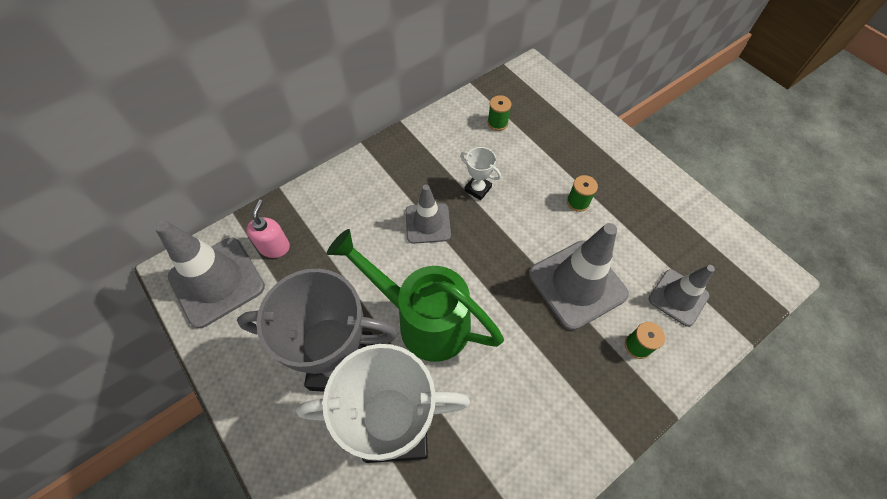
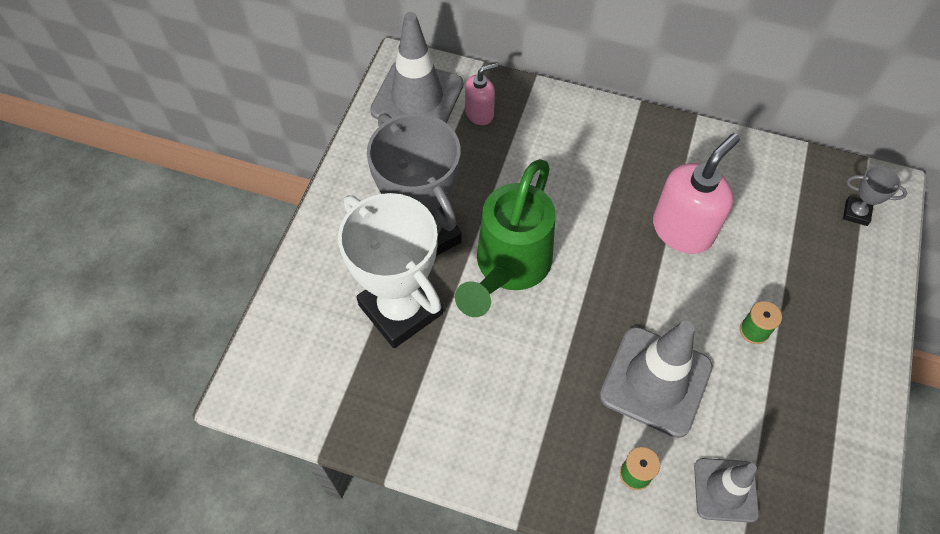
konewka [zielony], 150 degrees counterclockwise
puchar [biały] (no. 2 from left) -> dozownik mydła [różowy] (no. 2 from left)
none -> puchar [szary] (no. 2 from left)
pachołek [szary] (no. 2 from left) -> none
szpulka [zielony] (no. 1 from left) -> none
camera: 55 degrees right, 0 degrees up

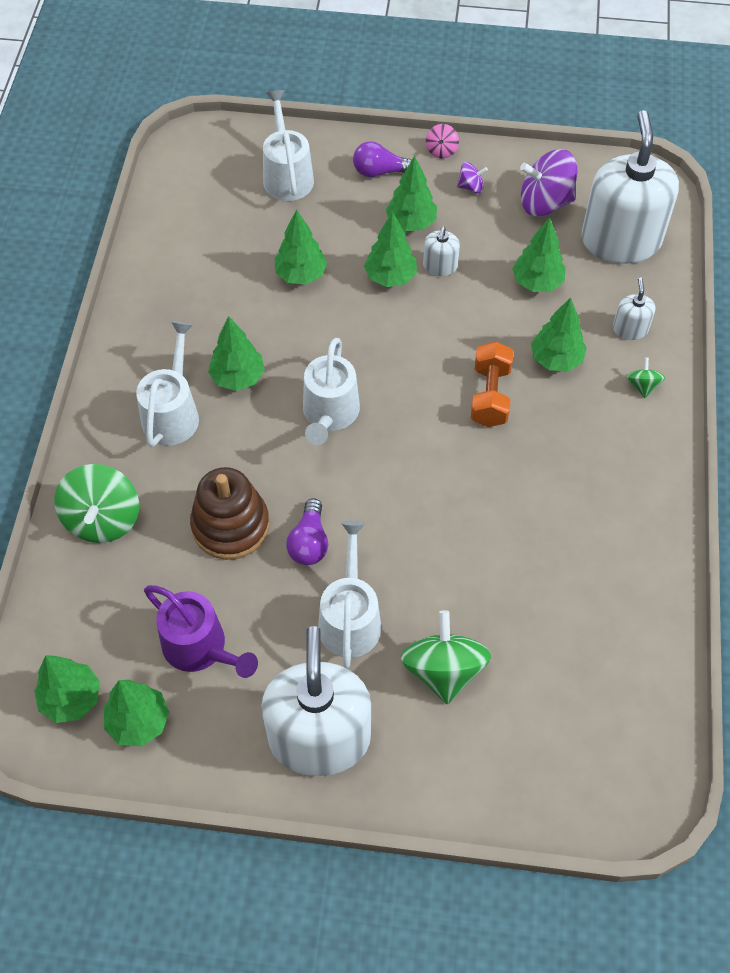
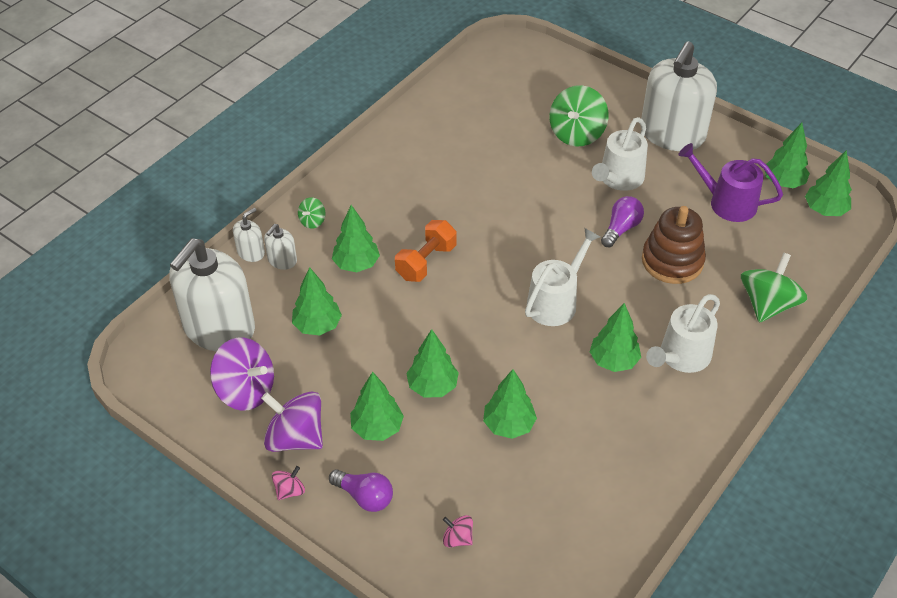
dozownik mydła [biały] (no. 2 from left), shifted
bączek [fioletowy] (no. 1 from left in the first image) -> bączek [fioletowy] (no. 2 from left), x2.06
konewka [biały] (no. 2 from left) -> bączek [różowy] (no. 2 from left)
konewka [fioletowy], 45 degrees counterclockwise
camera: 150 degrees left, 10 degrees down

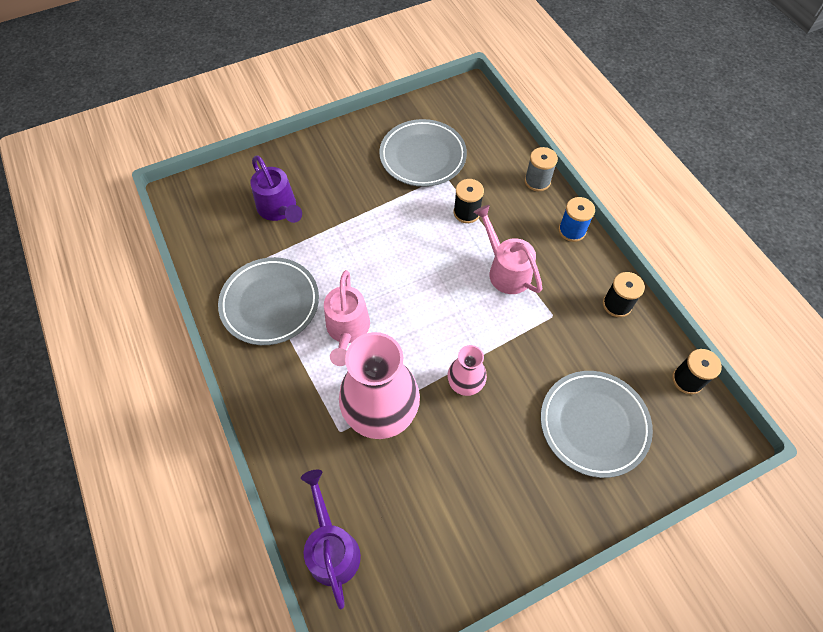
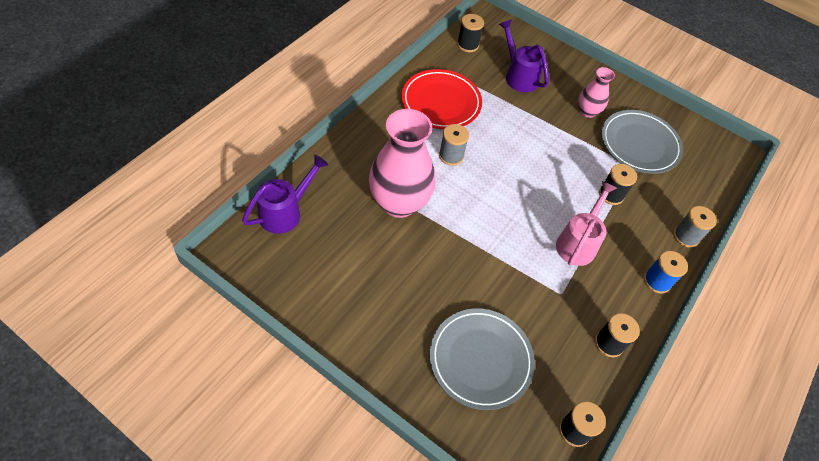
talerz [szary] (no. 1 from left) -> talerz [czerwony]
konewka [różowy] (no. 1 from left) -> szpulka [szary] (no. 1 from left)
none -> szpulka [czarny] (no. 1 from left)
konewka [fioletowy] (no. 1 from left in the first image) -> konewka [fioletowy] (no. 2 from left), 120 degrees clockwise
wazon [różowy] (no. 2 from left), shifted
camera: 55 degrees right, 5 degrees down

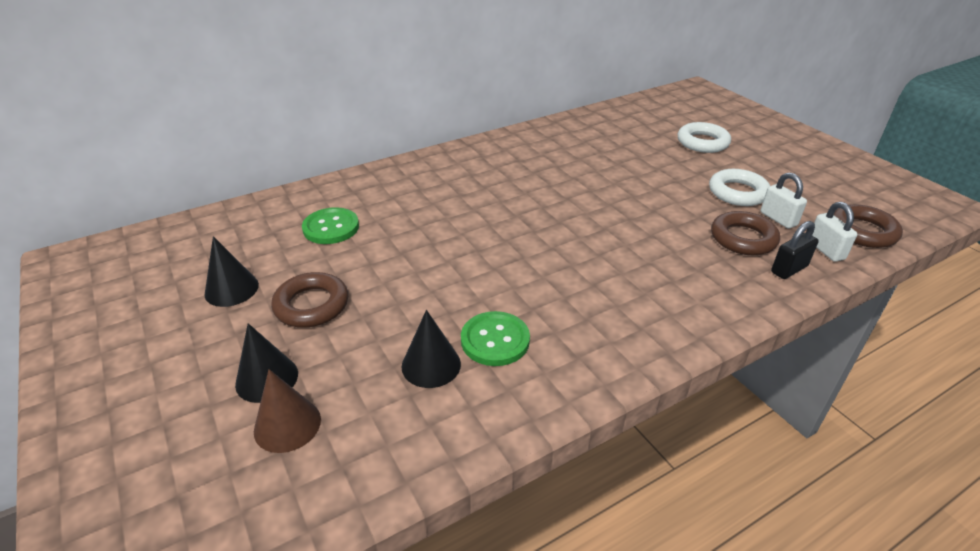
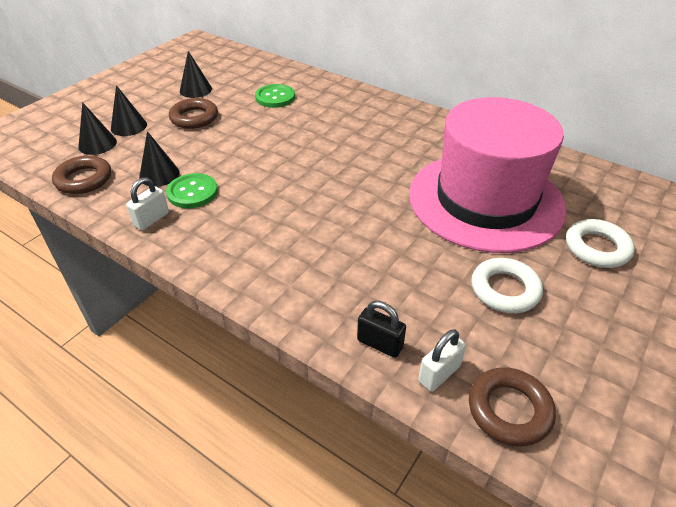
pierścień [brązowy] (no. 2 from left in the first image) -> pierścień [brązowy] (no. 1 from left), shifted
stożek [brązowy] -> stożek [czarny] (no. 1 from left)
kłódka [biały] (no. 1 from left), shifted
none -> kapelusz [różowy]
camera: 65 degrees right, 5 degrees up

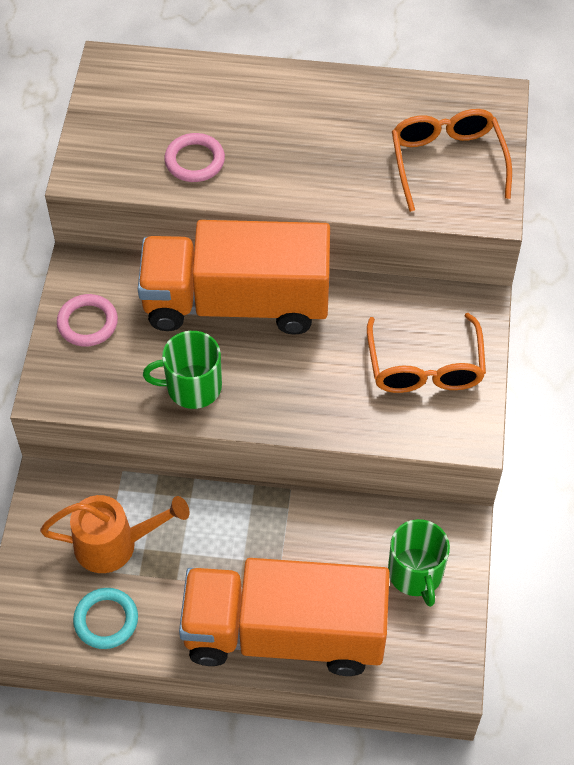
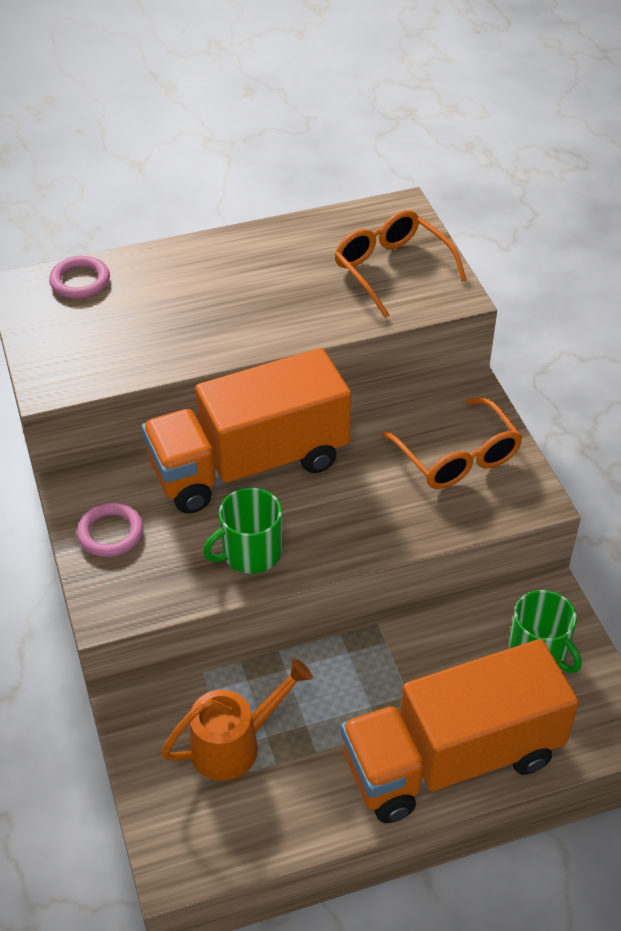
pierścień [różowy] (no. 2 from left in the first image) -> pierścień [różowy] (no. 1 from left), shifted
pierścień [turkusowy] -> none
camera: 25 degrees left, 10 degrees down

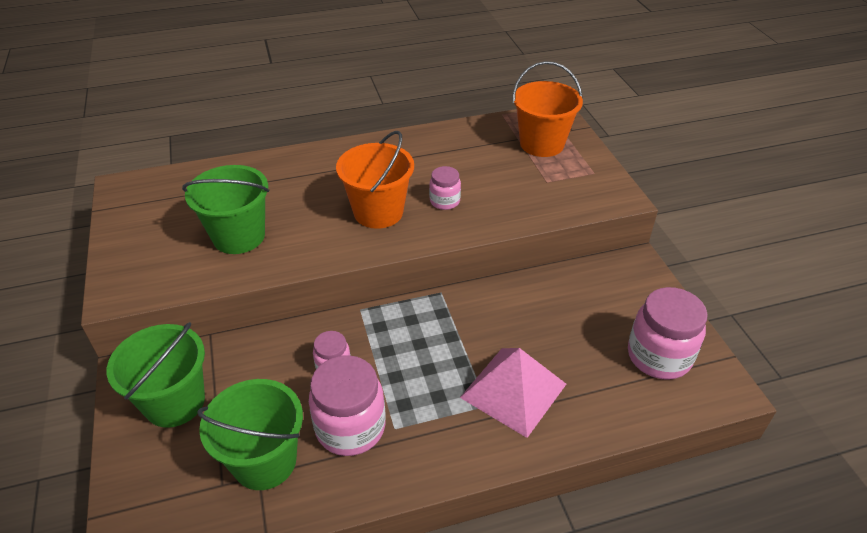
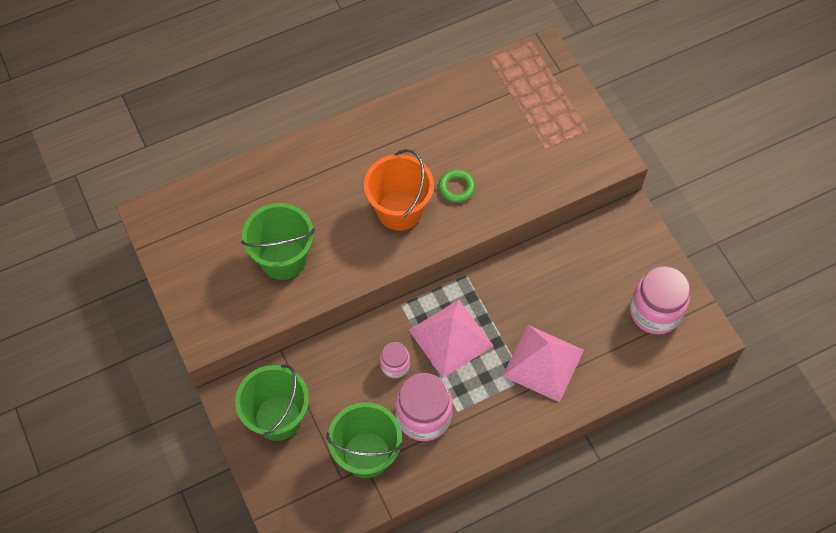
none -> piramida [różowy] (no. 1 from left)
słoik [różowy] (no. 3 from left) -> pierścień [zielony]
wiadro [pomarańczowy] (no. 2 from left) -> none
camera: 10 degrees left, 20 degrees up

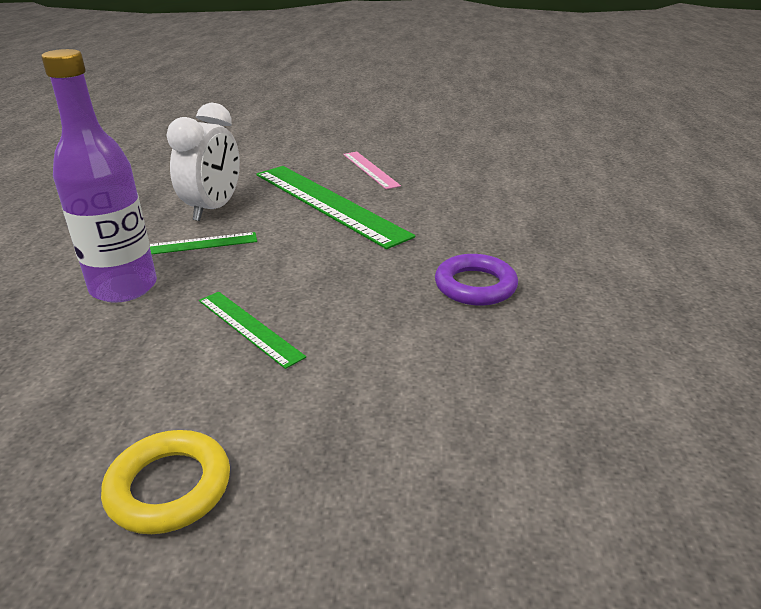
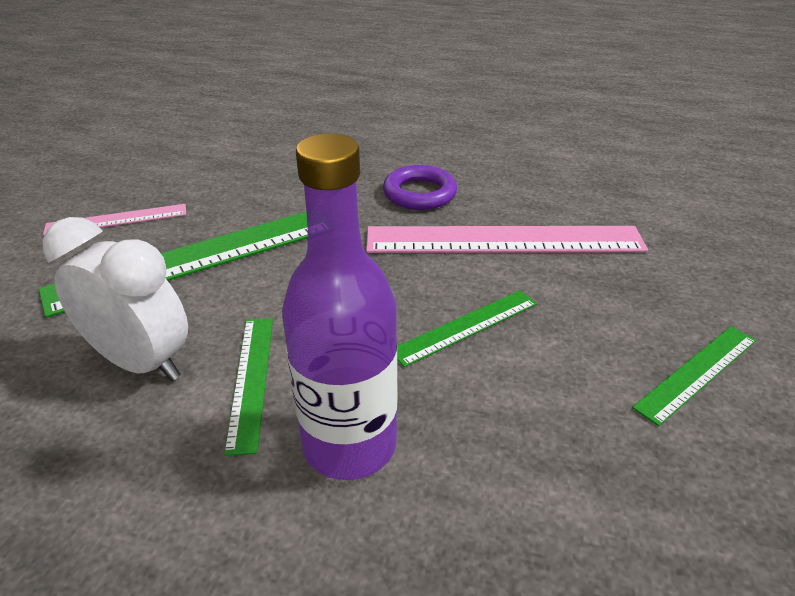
none -> linijka [różowy] (no. 2 from left)
pierścień [żółty] -> linijka [zielony] (no. 4 from left)
camera: 80 degrees left, 5 degrees up

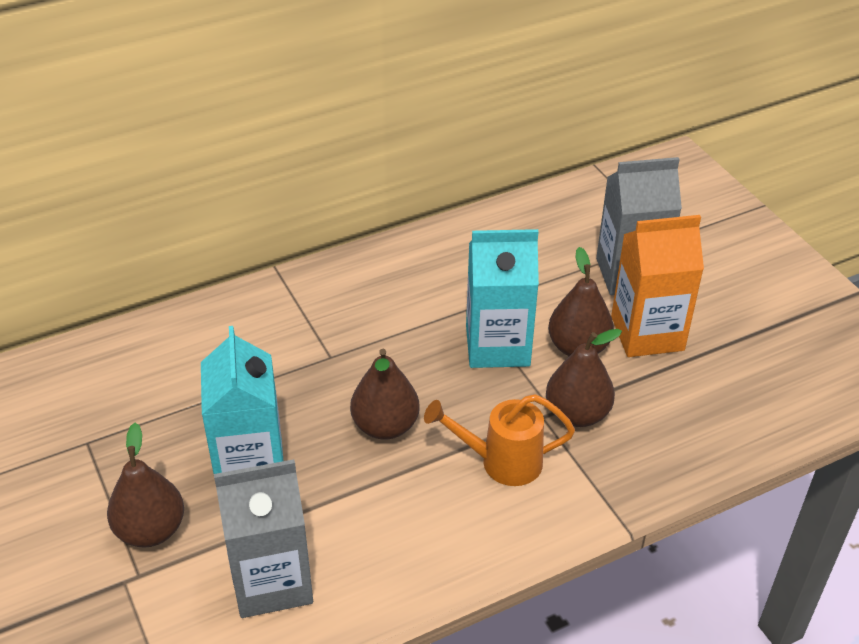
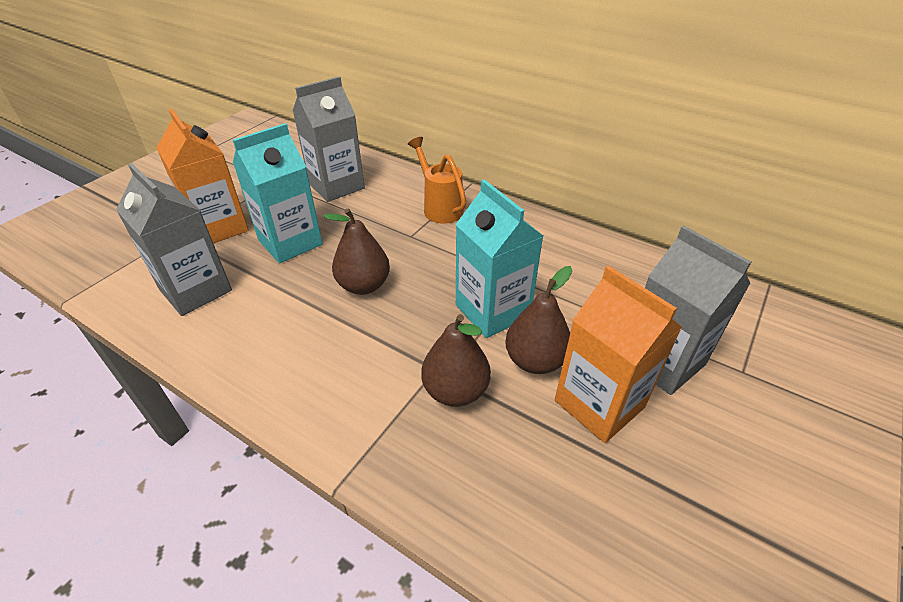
gruszka [brązowy] (no. 1 from left) -> karton mleka [pomarańczowy] (no. 1 from left)
none -> karton mleka [szary] (no. 2 from left)
konewka [pomarańczowy], shifted
camera: 60 degrees right, 0 degrees up

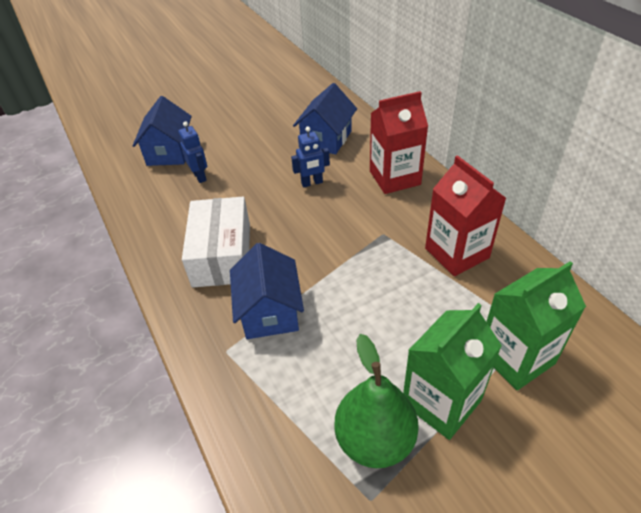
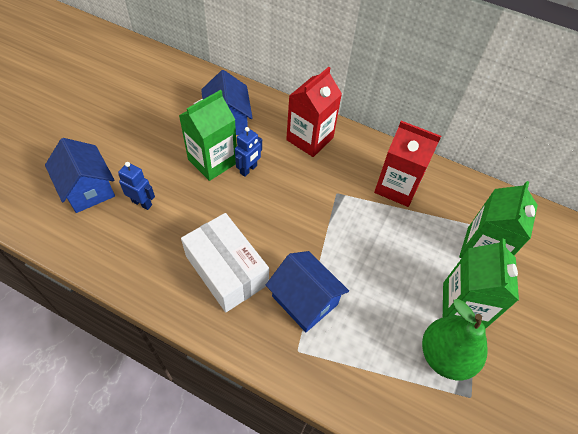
none -> karton mleka [zielony] (no. 1 from left)
camera: 40 degrees left, 10 degrees up

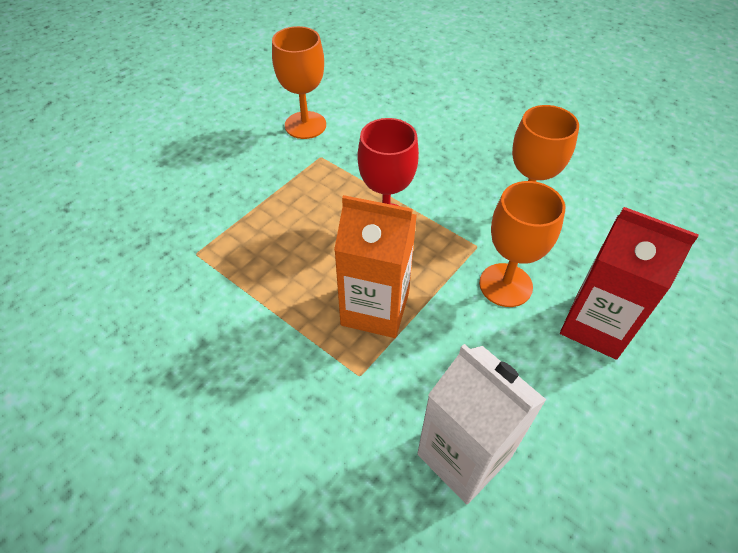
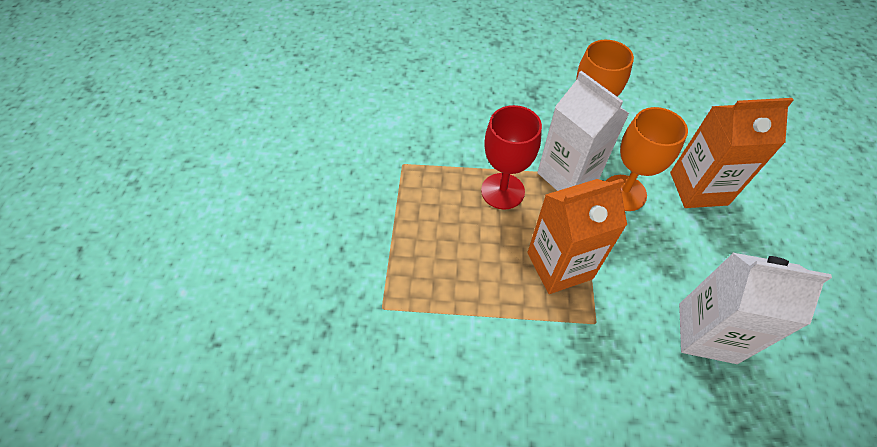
none -> karton mleka [biały] (no. 1 from left)
karton mleka [czerwony] -> karton mleka [pomarańczowy] (no. 2 from left)
kielich [pomarańczowy] (no. 1 from left) -> none
camera: 35 degrees left, 5 degrees up

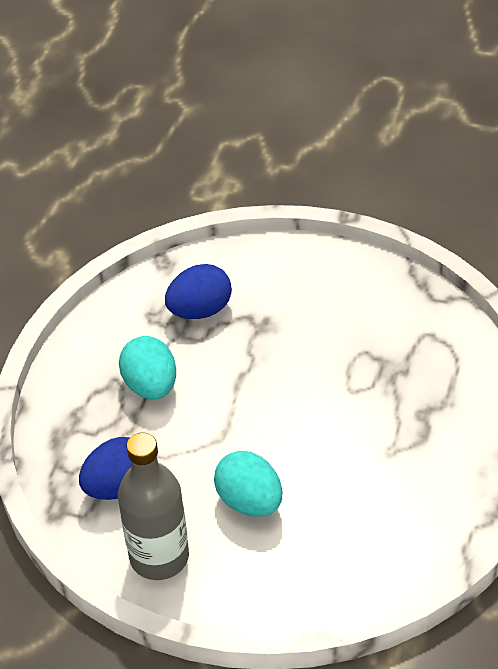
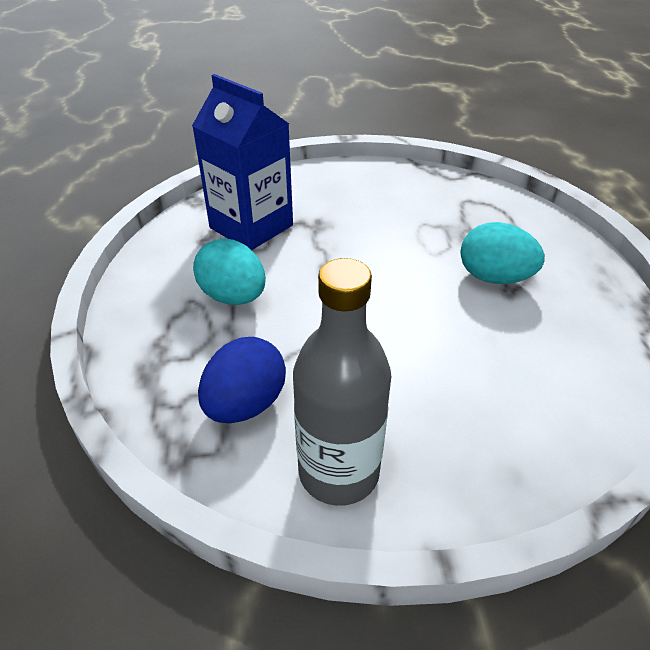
jajko [niebieski] (no. 2 from left) -> karton mleka [niebieski]
jajko [turkusowy] (no. 2 from left), shifted
camera: 25 degrees left, 5 degrees down

